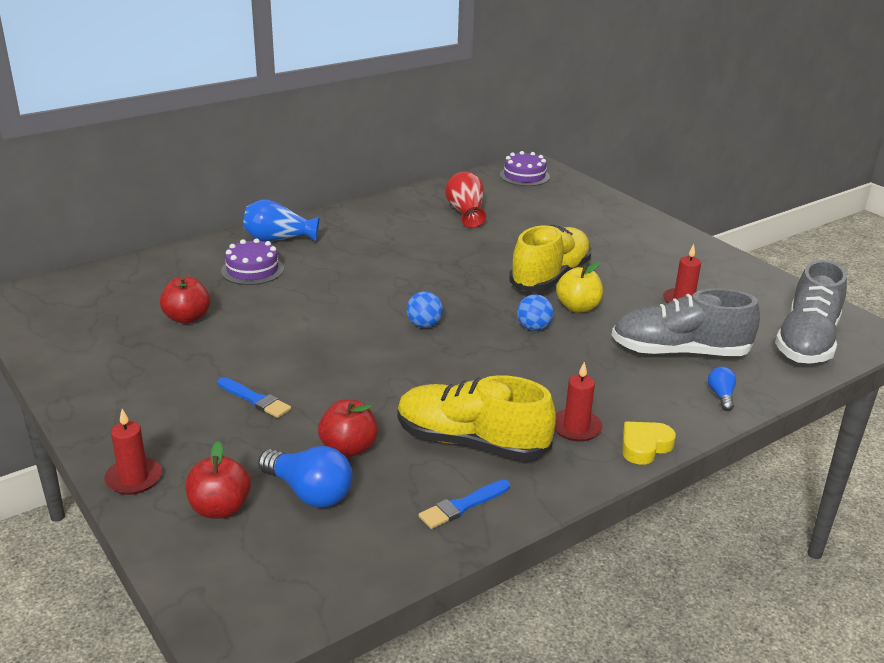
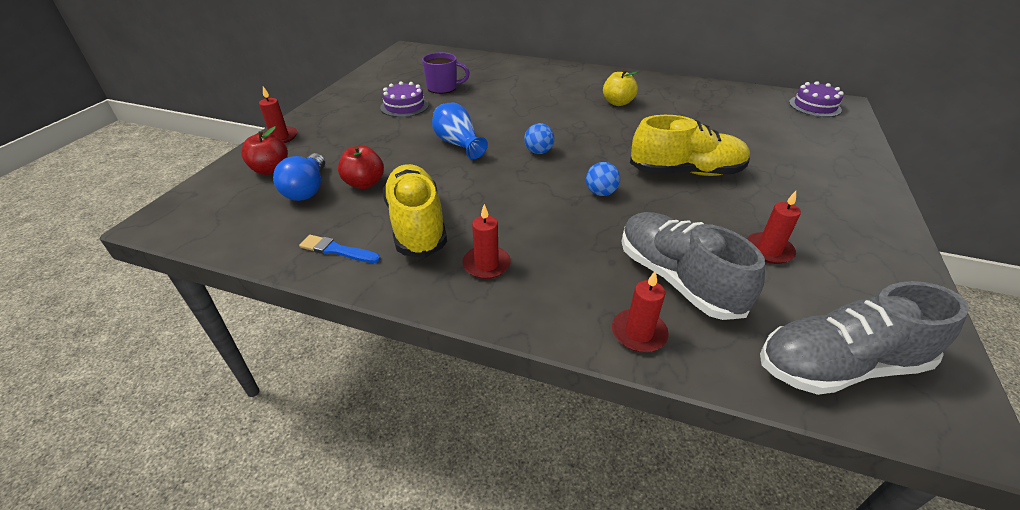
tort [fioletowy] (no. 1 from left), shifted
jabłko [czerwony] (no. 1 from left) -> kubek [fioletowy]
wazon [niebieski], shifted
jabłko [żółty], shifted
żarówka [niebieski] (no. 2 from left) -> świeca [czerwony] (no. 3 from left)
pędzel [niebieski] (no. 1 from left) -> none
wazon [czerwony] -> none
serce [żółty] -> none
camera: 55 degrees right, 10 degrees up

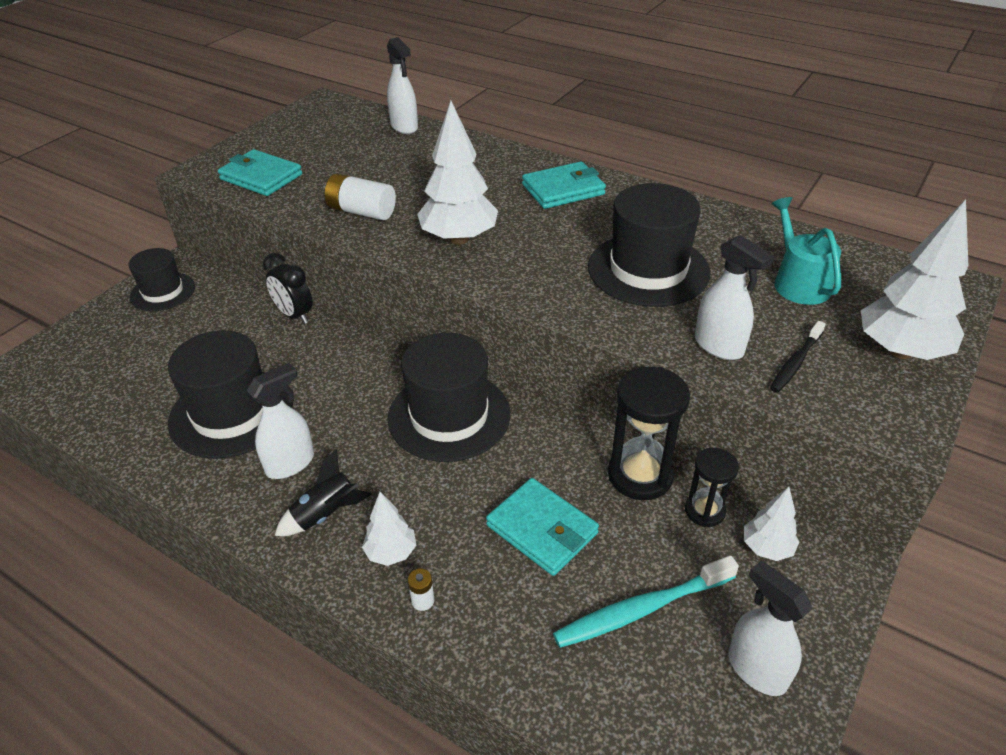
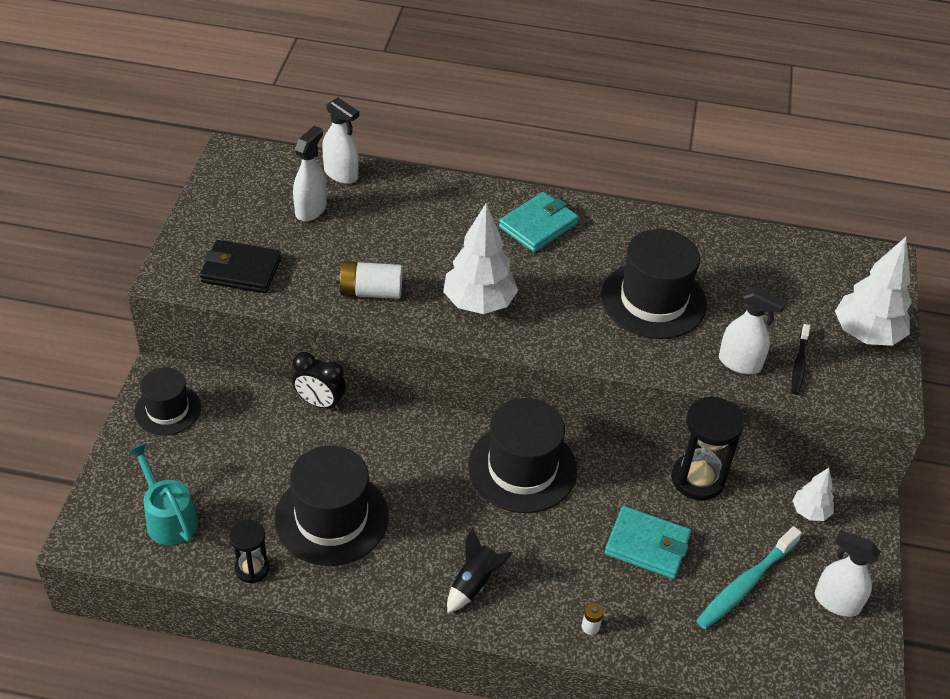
konewka [turkusowy], shifted
portfel [turkusowy] (no. 1 from left) -> portfel [czarny]
klepsydra [czarny] (no. 2 from left in the first image) -> klepsydra [czarny] (no. 1 from left), shifted
spryskiwacz [biały] (no. 1 from left), shifted
drzewko [biały] (no. 1 from left) -> none
camera: 25 degrees left, 5 degrees up

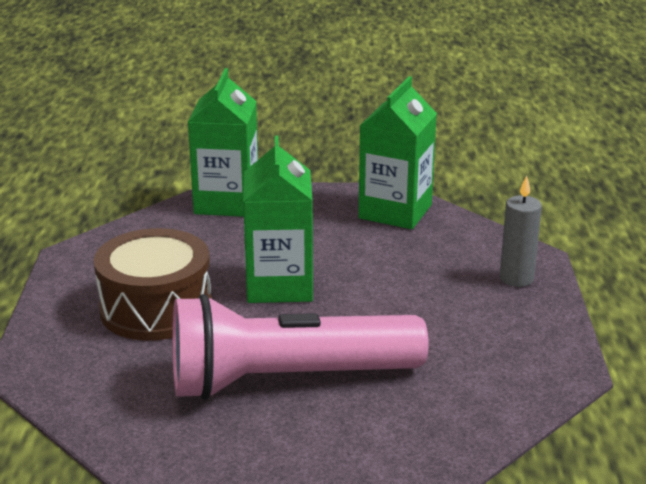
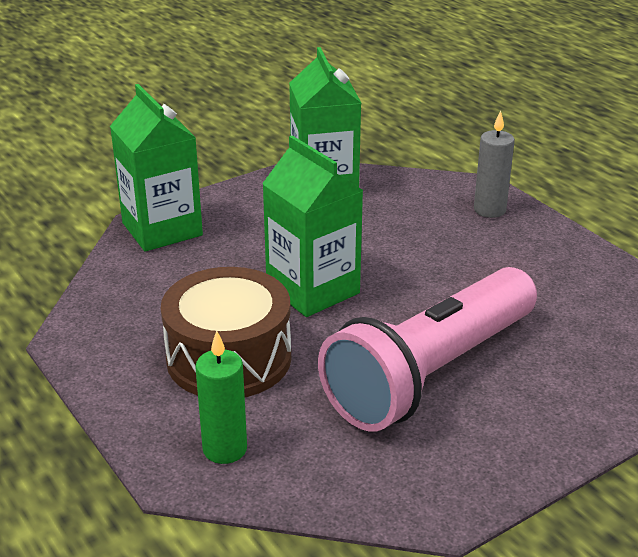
none -> świeca [zielony]
camera: 35 degrees left, 5 degrees up

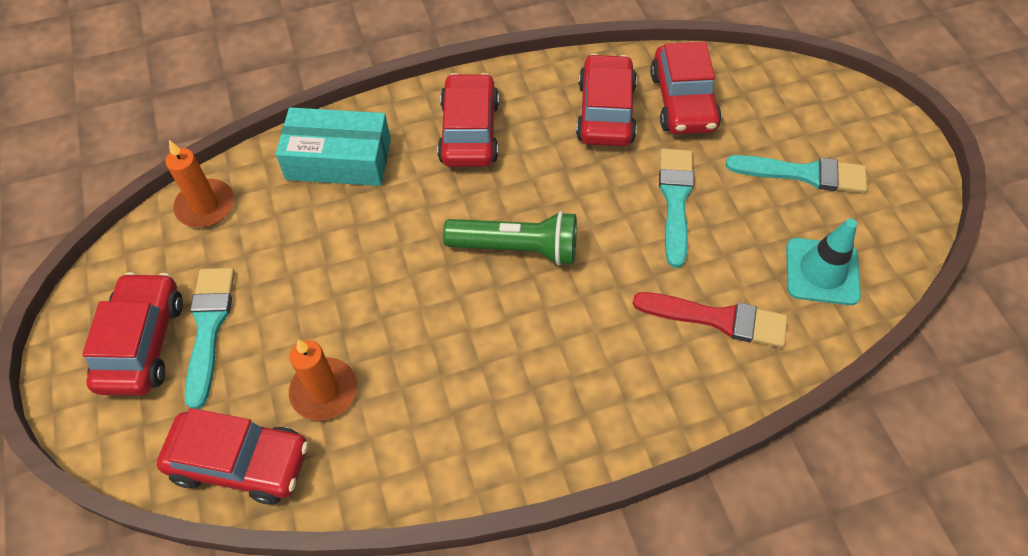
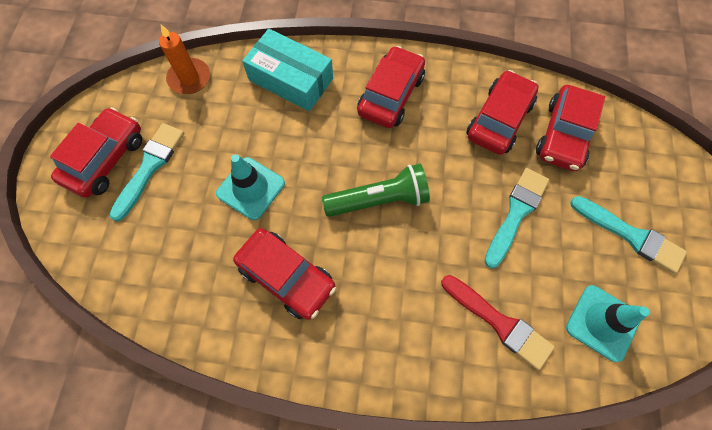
none -> pachołek [turkusowy] (no. 1 from left)
samochód [czerwony] (no. 2 from left), shifted
latarka [zielony], 45 degrees counterclockwise
świeca [pomarańczowy] (no. 2 from left) -> none
camera: 25 degrees right, 10 degrees up

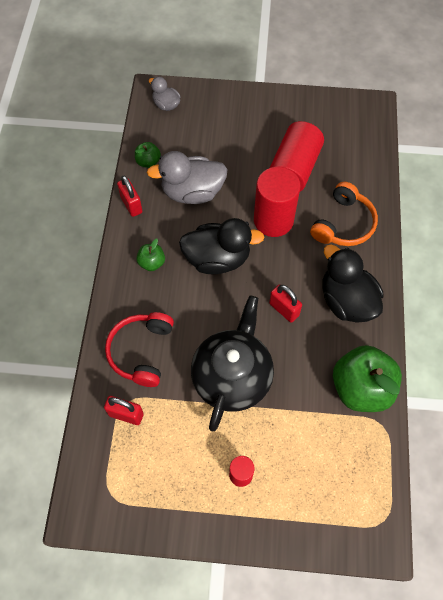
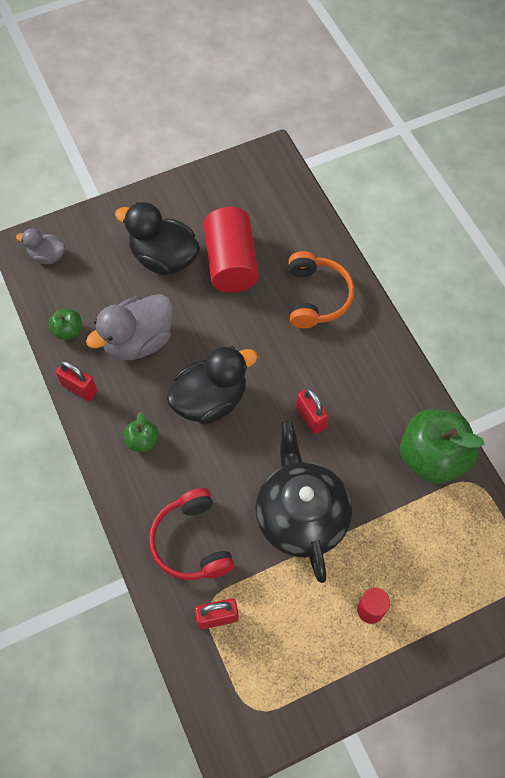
kaczka [czarny] (no. 2 from left in the first image) -> kaczka [czarny] (no. 1 from left), shifted
kłódka [czerwony] (no. 3 from left), 45 degrees clockwise
walec [czerwony] (no. 2 from left) -> none
camera: 30 degrees left, 0 degrees up

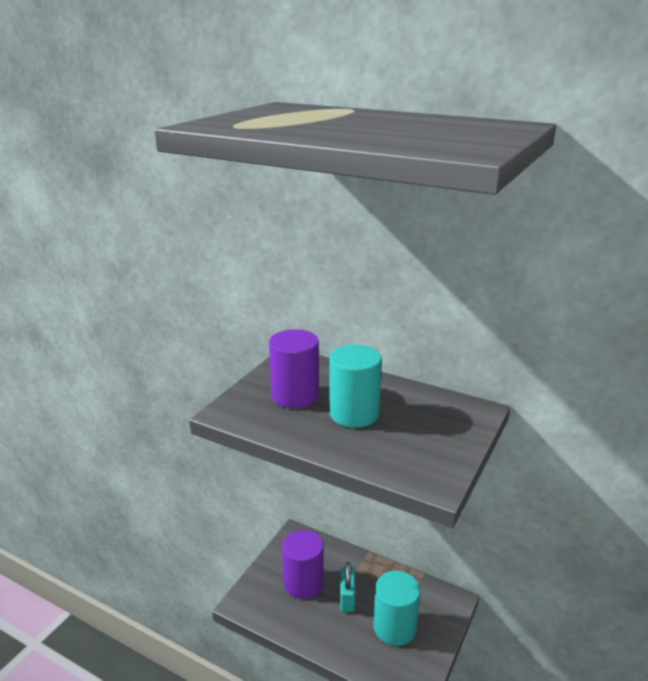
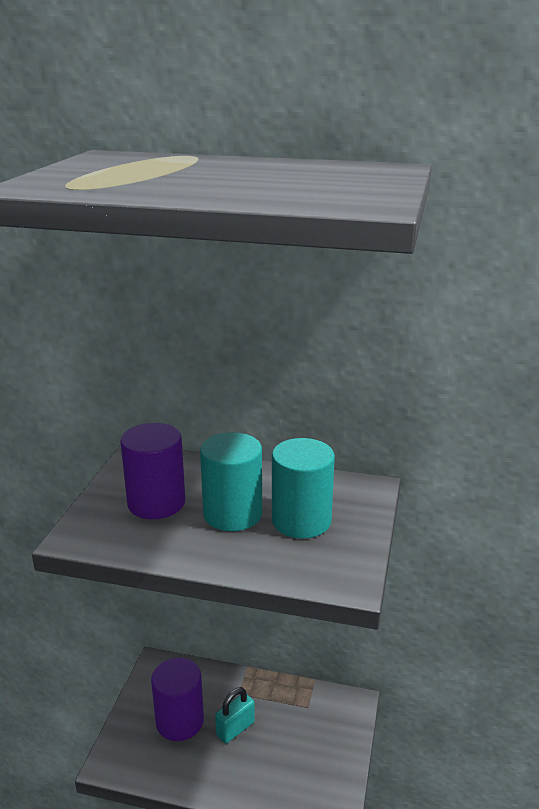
kłódka [turkusowy], 60 degrees clockwise
walec [turkusowy] (no. 2 from left), shifted
camera: 15 degrees left, 0 degrees up

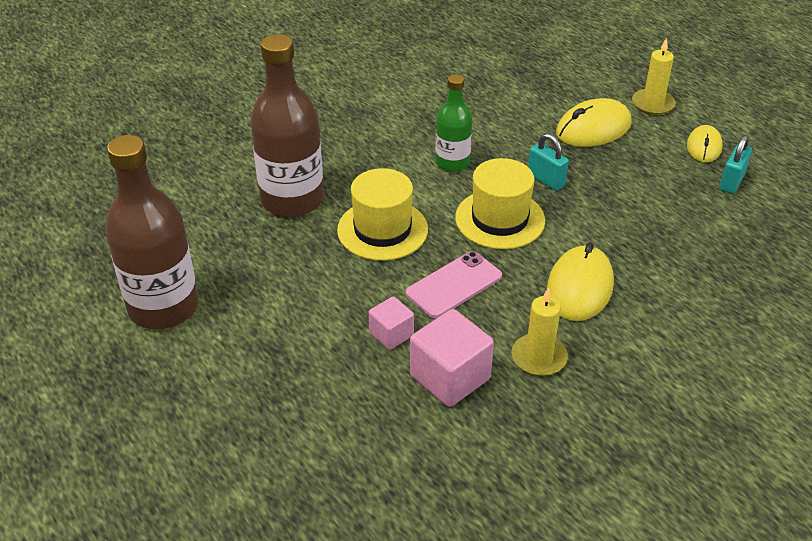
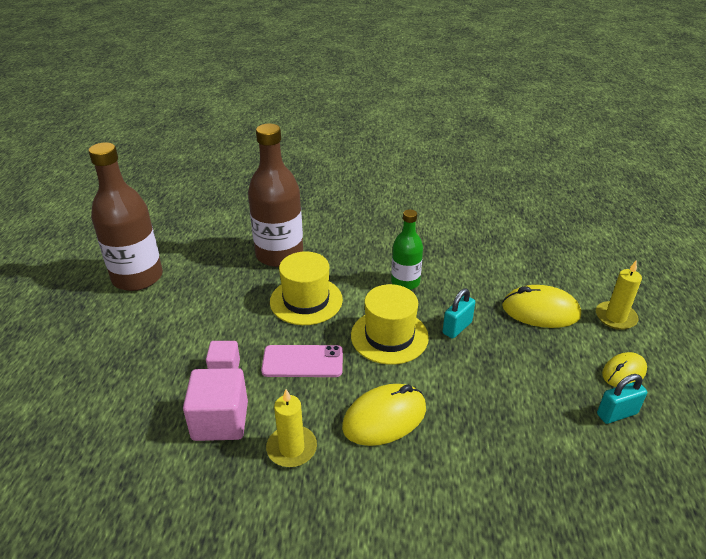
kłódka [turkusowy] (no. 1 from left), 45 degrees clockwise
camera: 40 degrees right, 5 degrees down

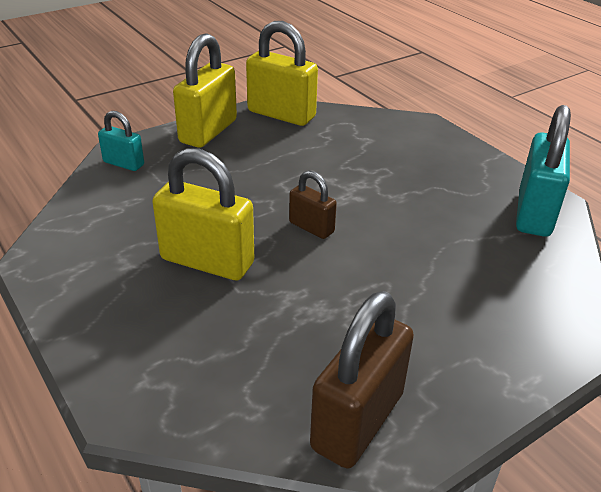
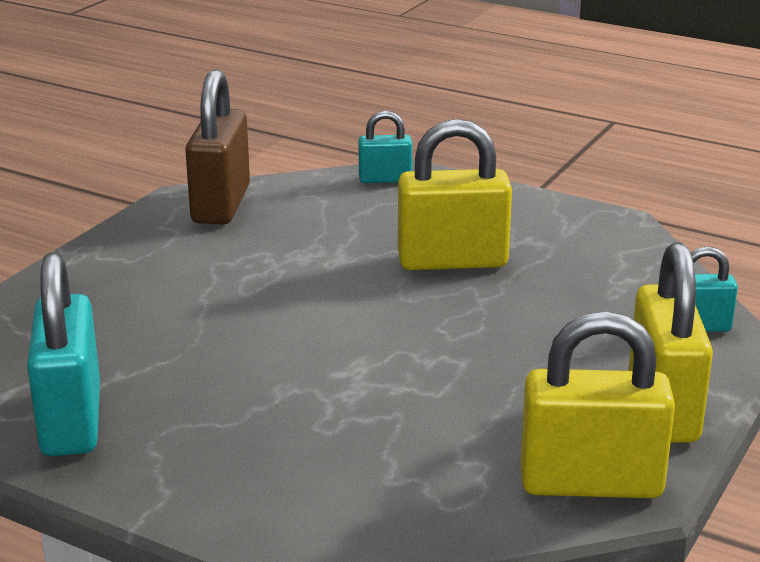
none -> kłódka [turkusowy] (no. 2 from left)
kłódka [brązowy] (no. 1 from left) -> none
camera: 155 degrees right, 10 degrees down

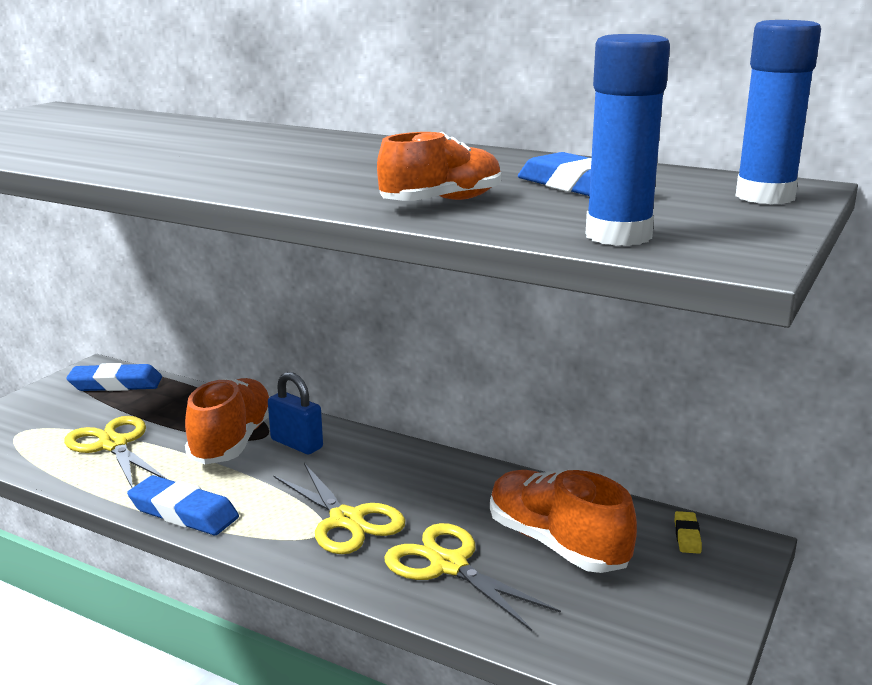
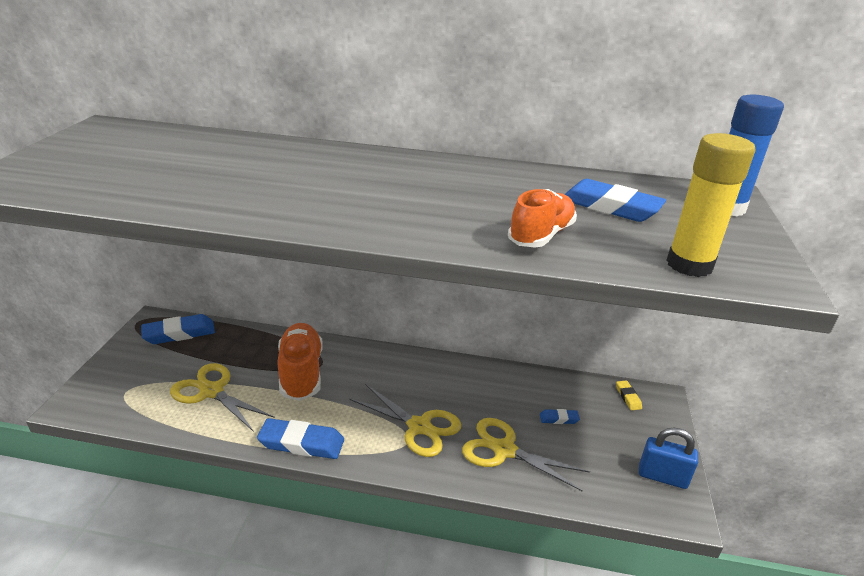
but [pomarańczowy] (no. 3 from left) -> gumka do mazania [niebieski] (no. 3 from left)
kłódka [niebieski], shifted
klej w sztyfcie [niebieski] (no. 1 from left) -> klej w sztyfcie [żółty]
camera: 20 degrees left, 10 degrees up

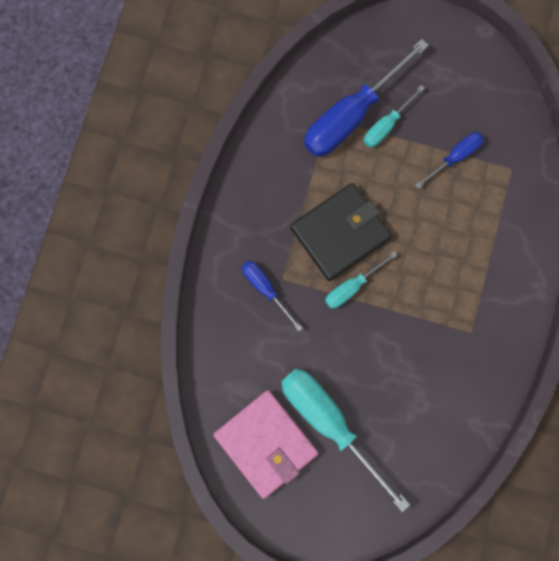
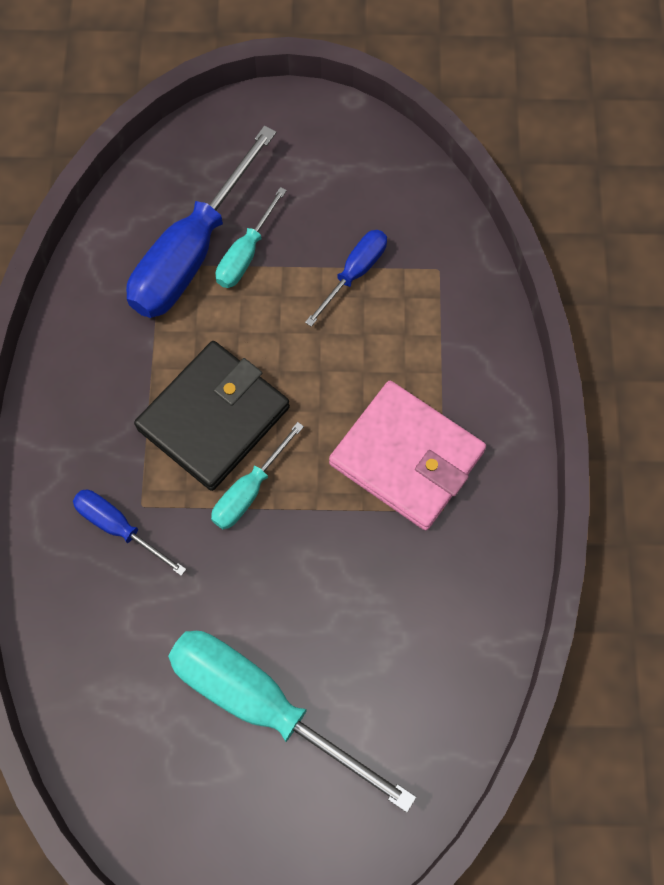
portfel [różowy], shifted
camera: 15 degrees left, 10 degrees down

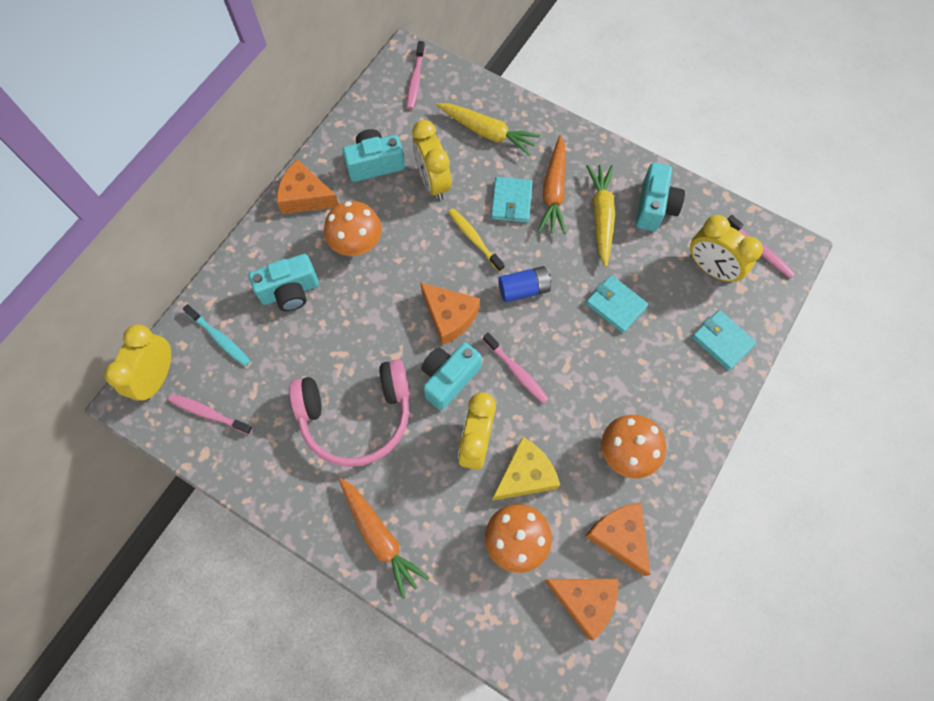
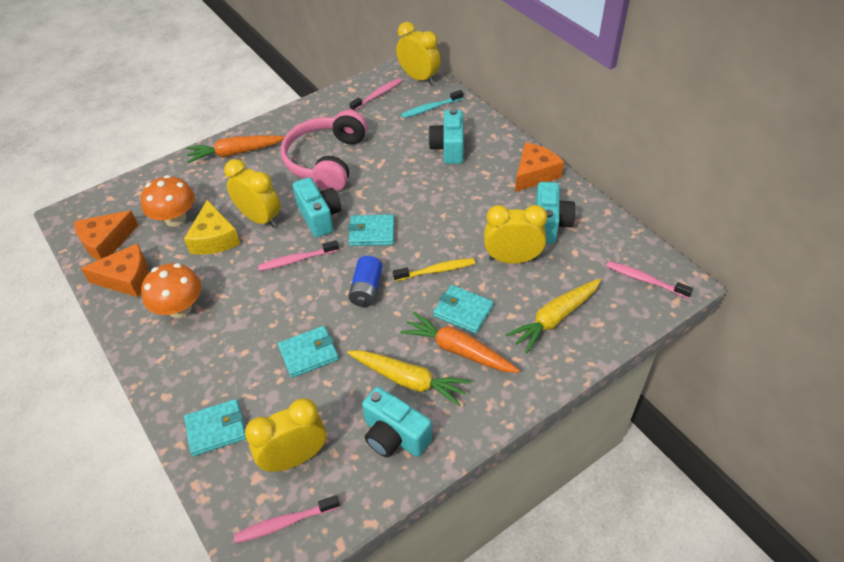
ser [pomarańczowy] (no. 2 from left) -> portfel [turkusowy] (no. 3 from left)
grzyb [pomarańczowy] (no. 1 from left) -> none
camera: 115 degrees right, 20 degrees down

